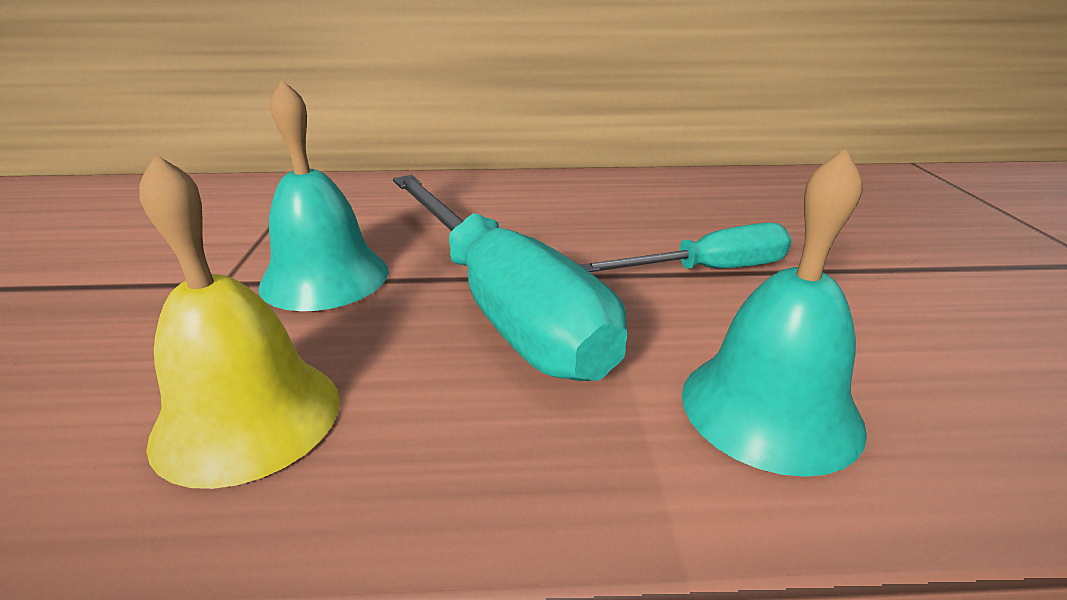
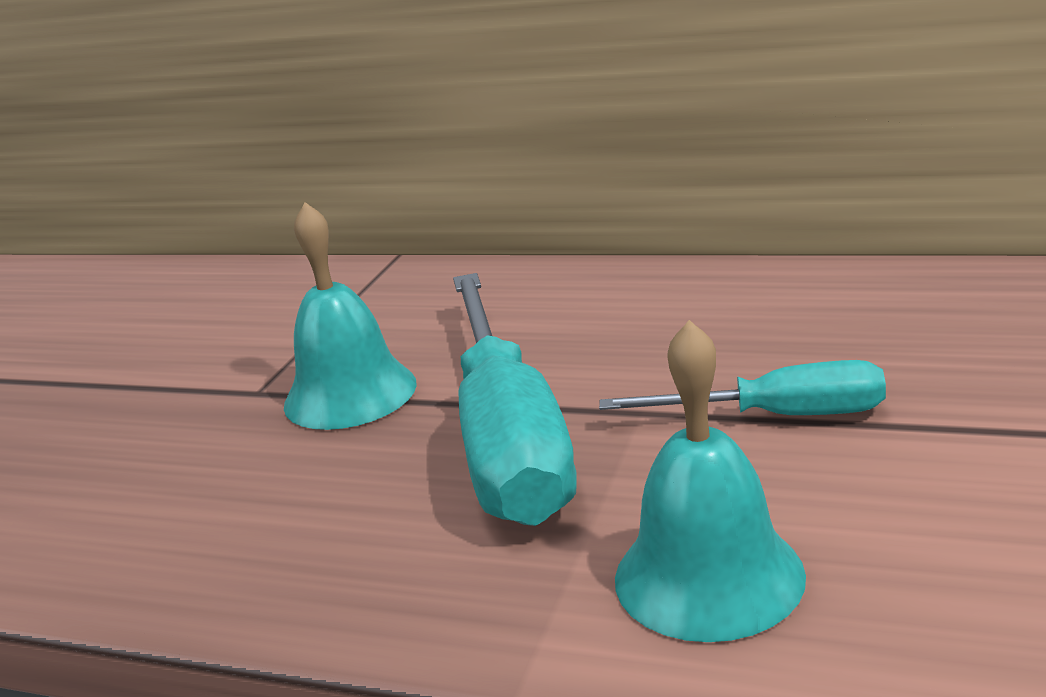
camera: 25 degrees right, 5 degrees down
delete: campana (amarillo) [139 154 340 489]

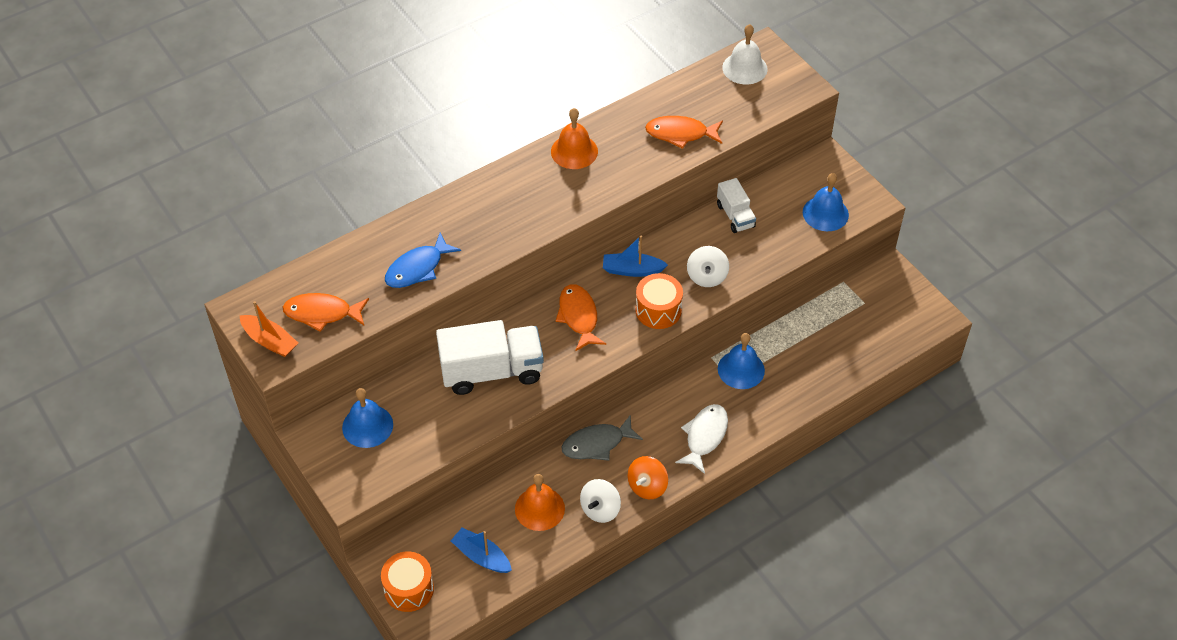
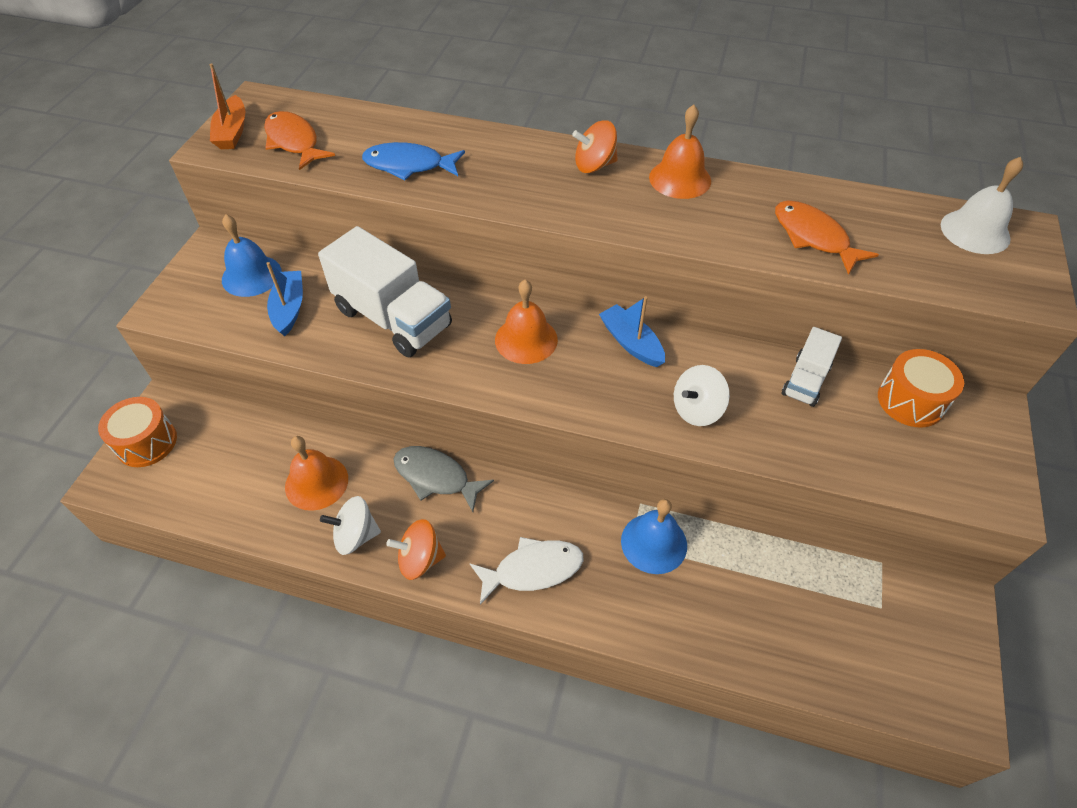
camera: 50 degrees right, 0 degrees up
delete: campana (azul) [803 173 849 231]
insert: peonza (naranja) [572 120 618 173]
move: tambor (naranja) [635 273 683 329] to [878 349 964 428]; barco (azul) [451 528 512 573] to [266 262 303 336]
replace: pez (naranja) [555 284 606 352] to campana (naranja) [495 280 558 364]

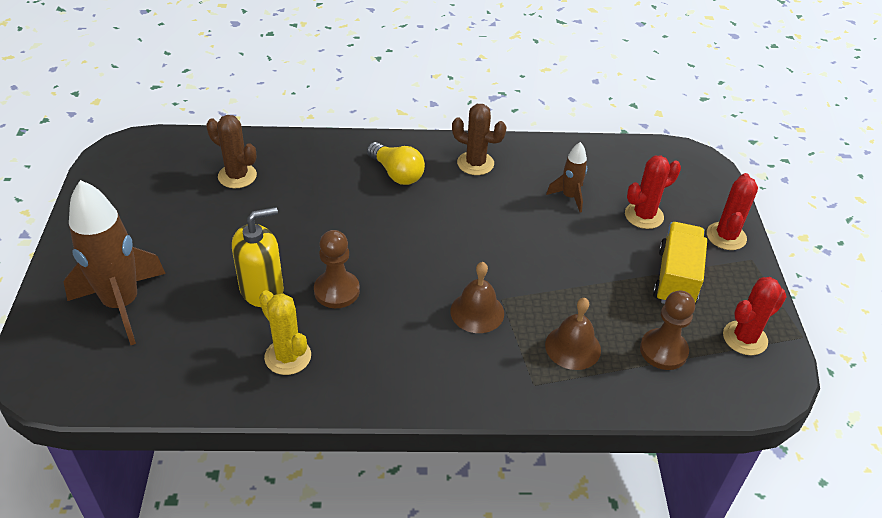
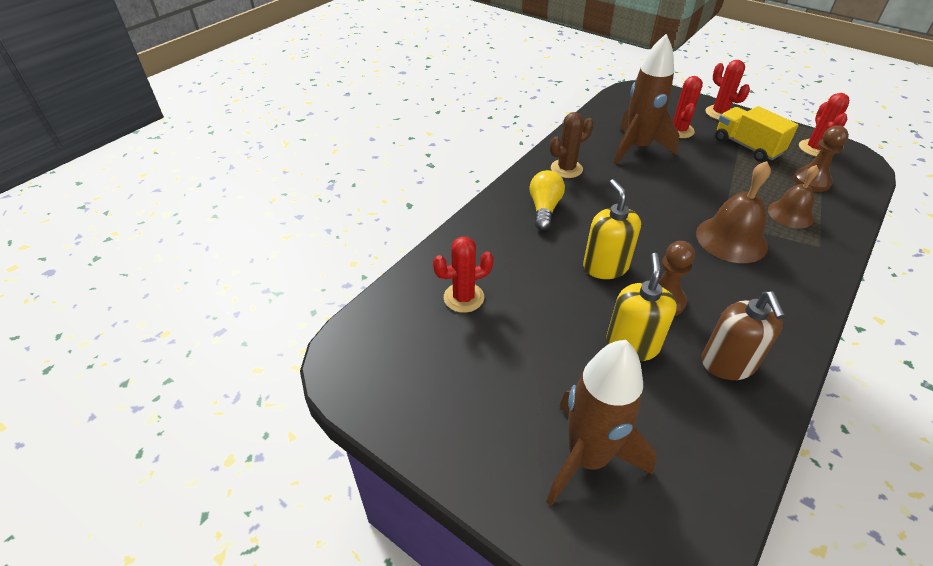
camera: 50 degrees left, 0 degrees up
insert: dispensador de jabón (amarillo) [583 179 641 279]
replace: cactus (amarillo) [259 290 311 375] to dispensador de jabón (marrón) [701 291 785 380]
recolor: cactus (marrón) [206 115 257 188] to cactus (rojo) [433 236 494 313]
rotate: bombilla (amarillo) [367 142 425 185] = [529 170 565 230] 75 degrees counterclockwise
resize: cohete (marrón) [546 142 587 213] = [614 34 679 164] x2.03; campana (marrón) [450 262 504 333] = [696 161 771 263] x1.51

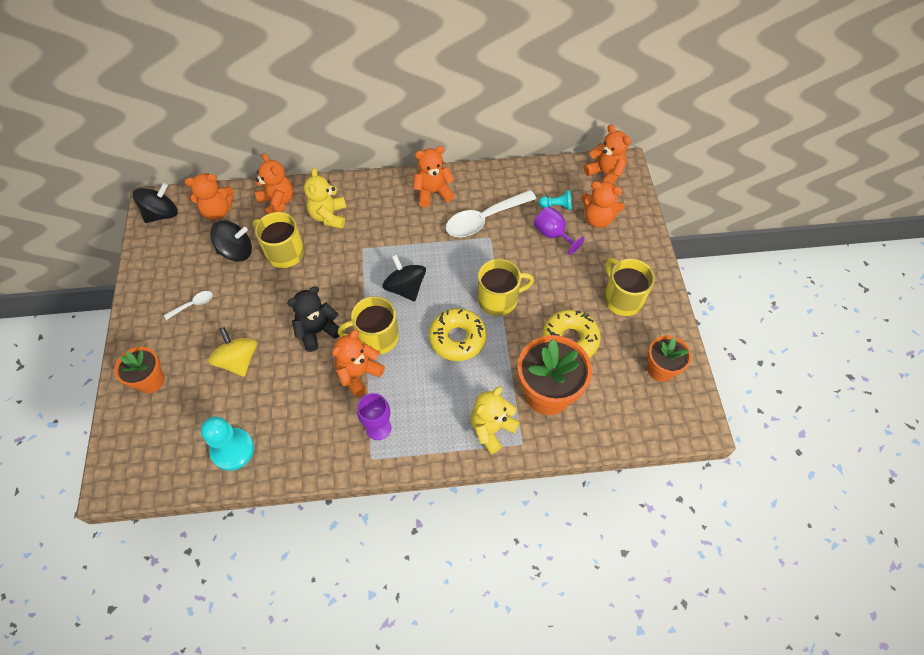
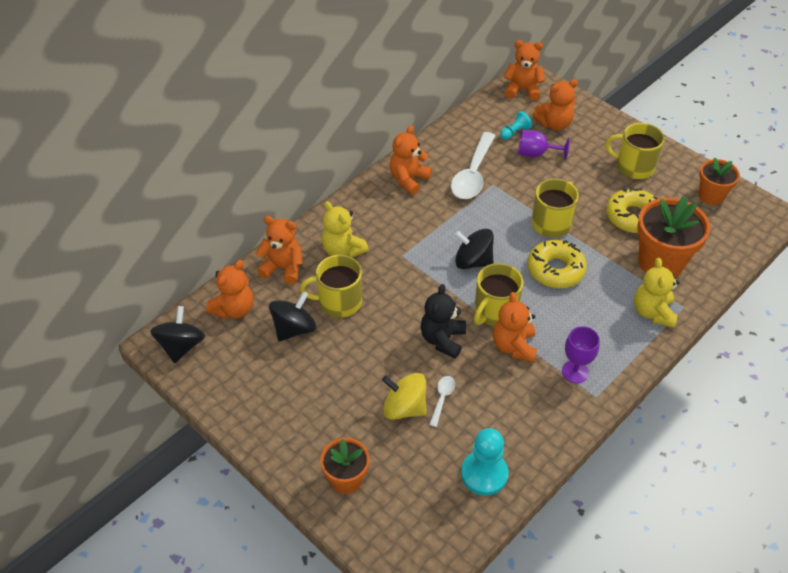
camera: 40 degrees left, 10 degrees down
move: cuchara (blanco) [164 291 213 320] to [429 376 455 427]

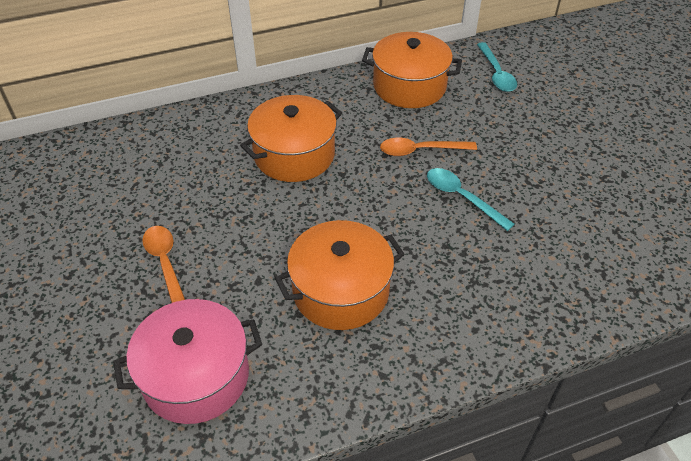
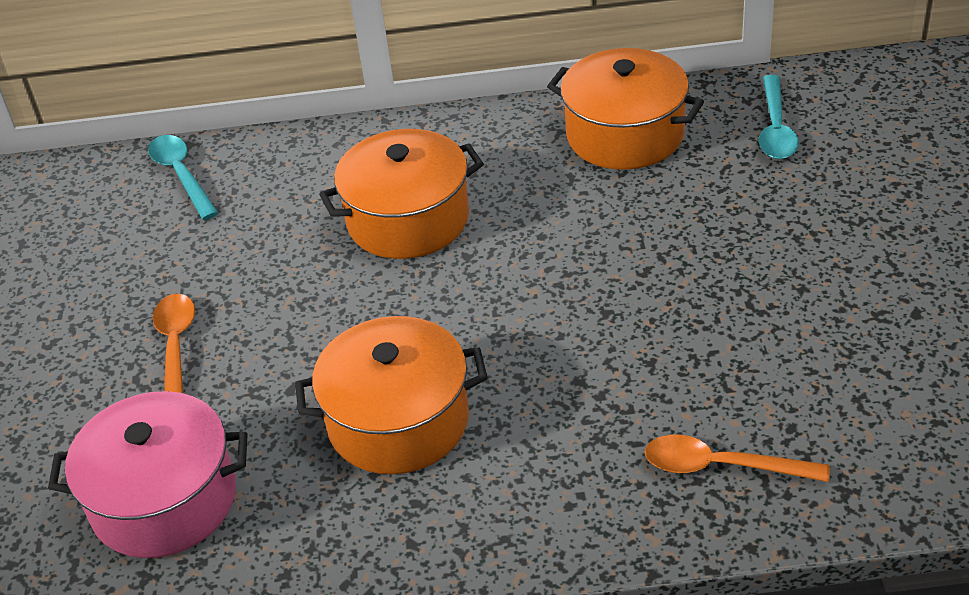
camera: 20 degrees right, 5 degrees down
move: cuchara (naranja) [380 138 477 156] to [645 435 830 482]; cuchara (turquesa) [427 168 515 231] to [148 135 218 220]

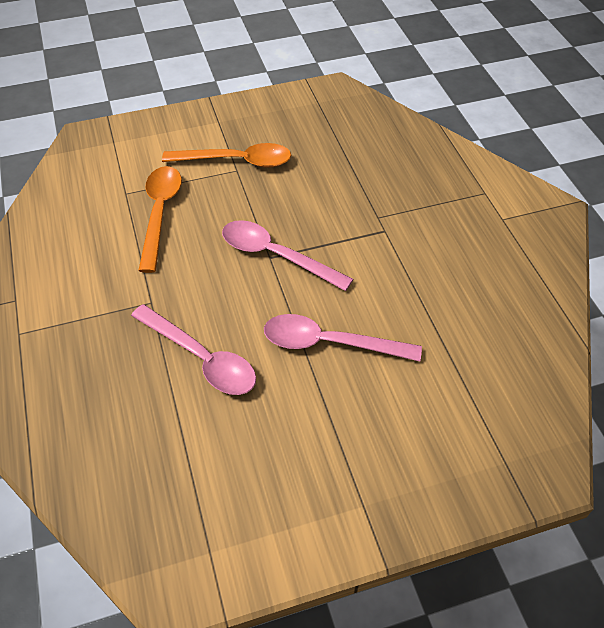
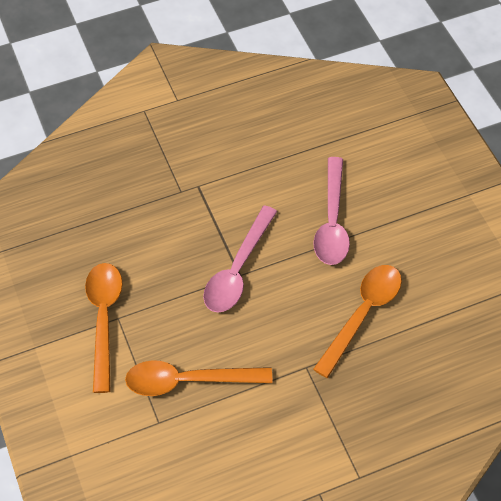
camera: 95 degrees left, 5 degrees up
recolor: cuchara (rosa) [131 304 256 395] to cuchara (naranja) [313 265 402 378]

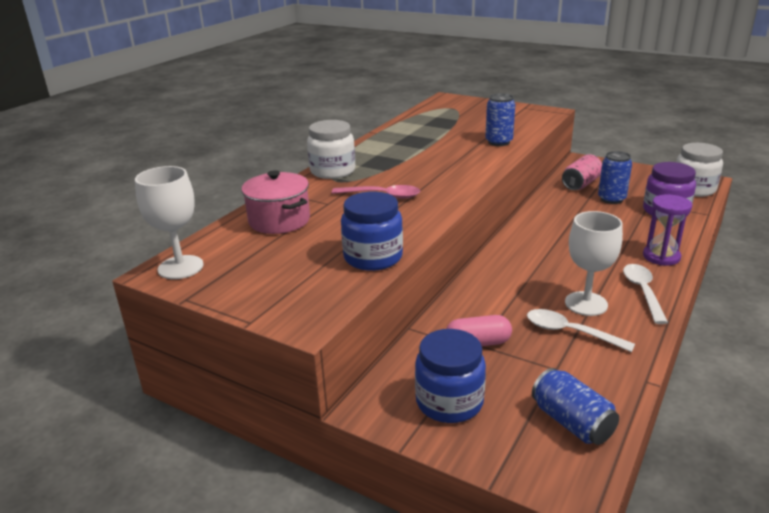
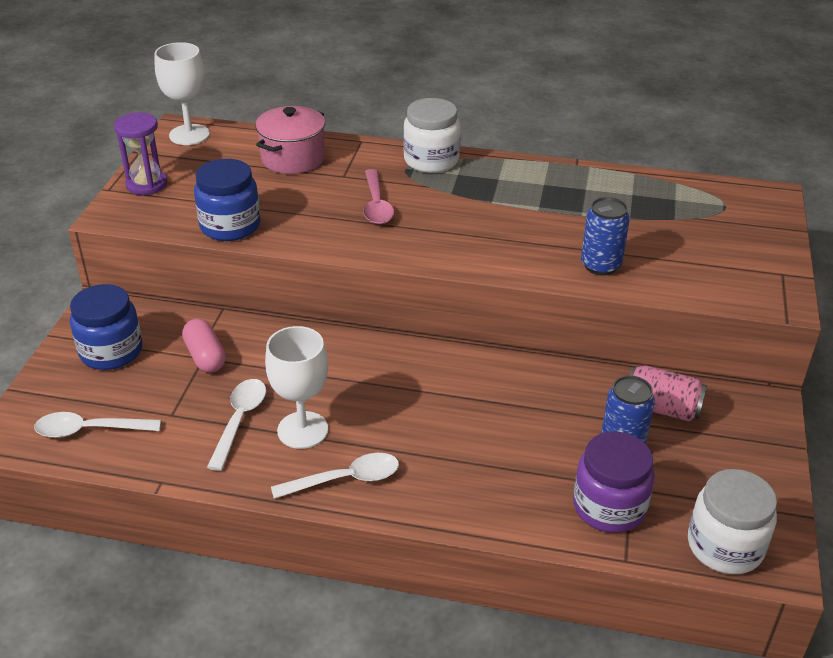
camera: 70 degrees right, 10 degrees up
move: reloj de arena (morado) [643 194 692 266] to [114 112 167 195]
replace: lata (azul) [532 368 619 445] to cuchara (blanco) [34 412 161 438]

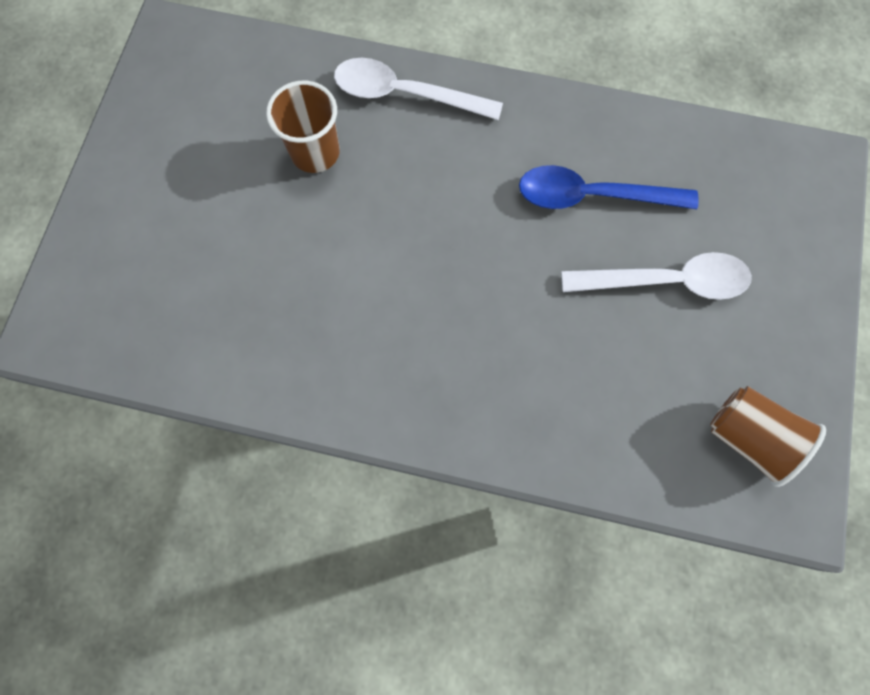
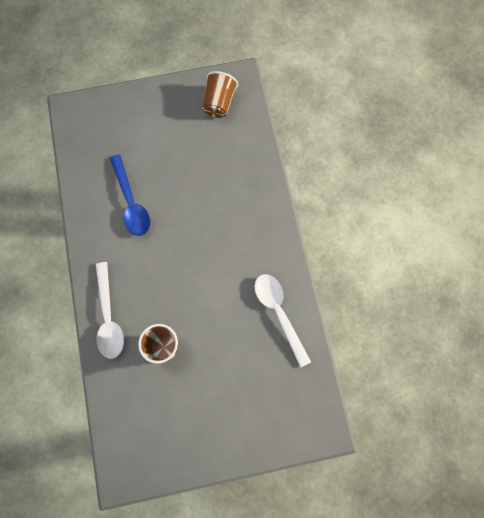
camera: 115 degrees left, 0 degrees up
move: cuchara (blanco) [561 252 752 300] to [254 274 311 368]

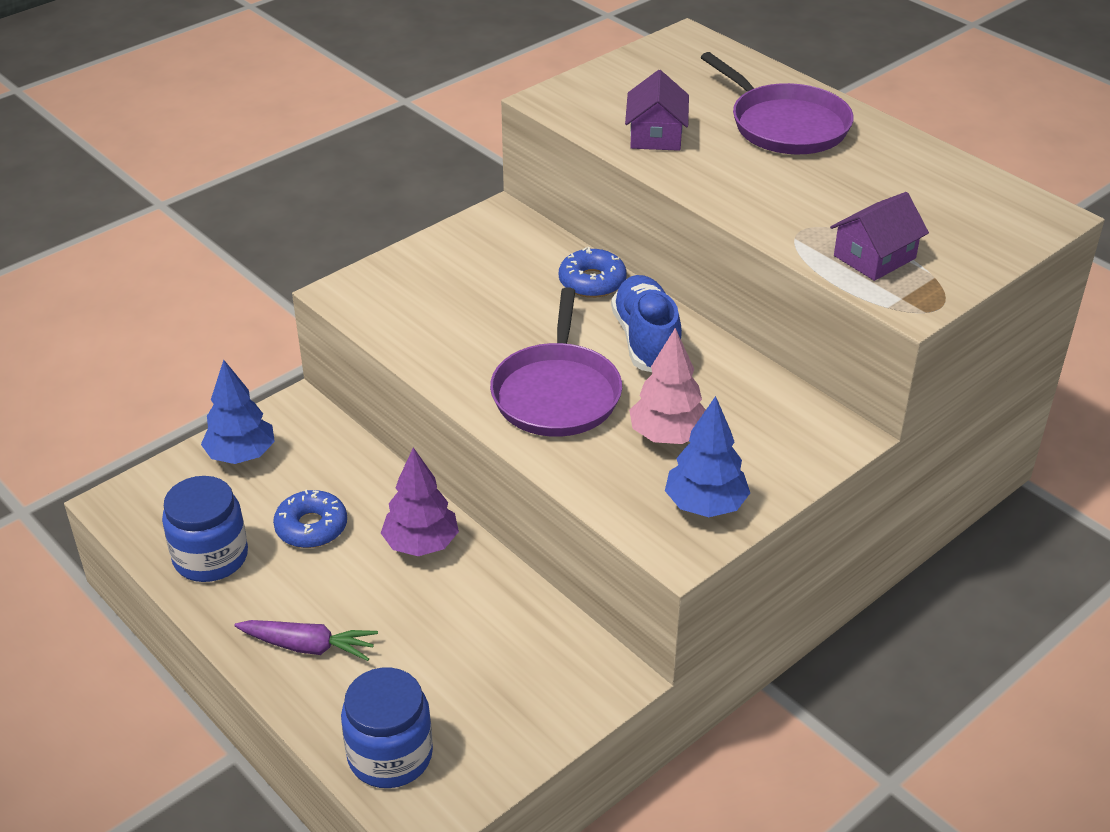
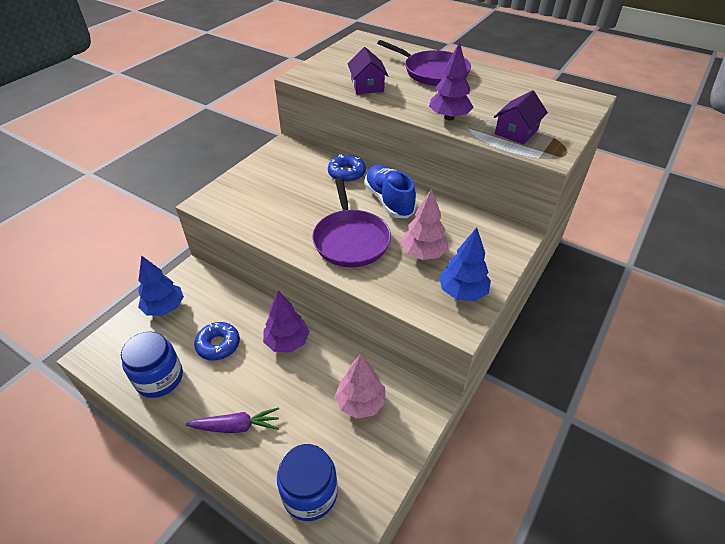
camera: 15 degrees left, 5 degrees up
insert: árbol (morado) [429 42 474 120]; árbol (rosa) [335 354 386 419]

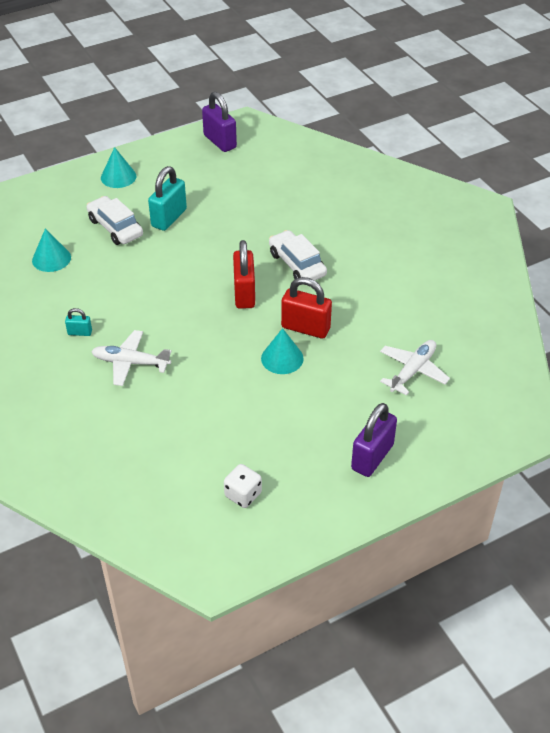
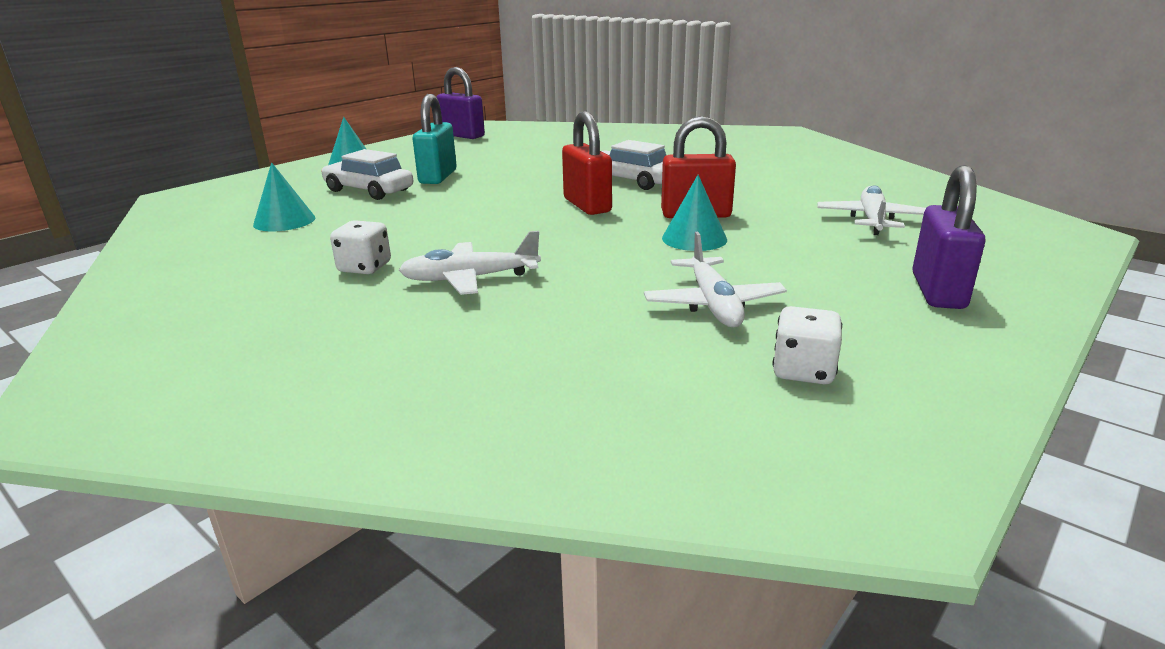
camera: 20 degrees left, 20 degrees down
insert: avión (blanco) [644 232 787 327]
replace: candado (turquesa) [65 308 92 336] to dado (blanco) [330 220 391 274]

